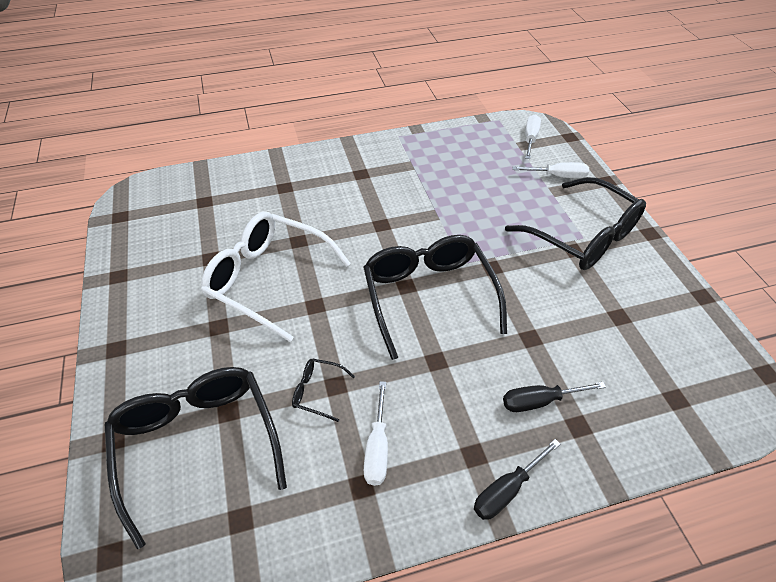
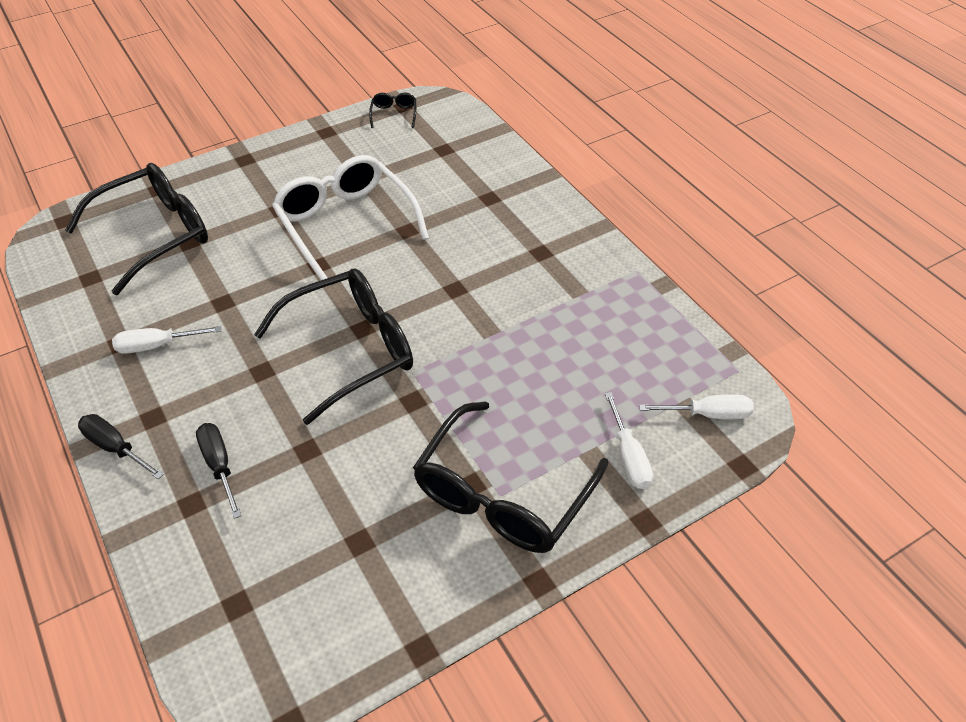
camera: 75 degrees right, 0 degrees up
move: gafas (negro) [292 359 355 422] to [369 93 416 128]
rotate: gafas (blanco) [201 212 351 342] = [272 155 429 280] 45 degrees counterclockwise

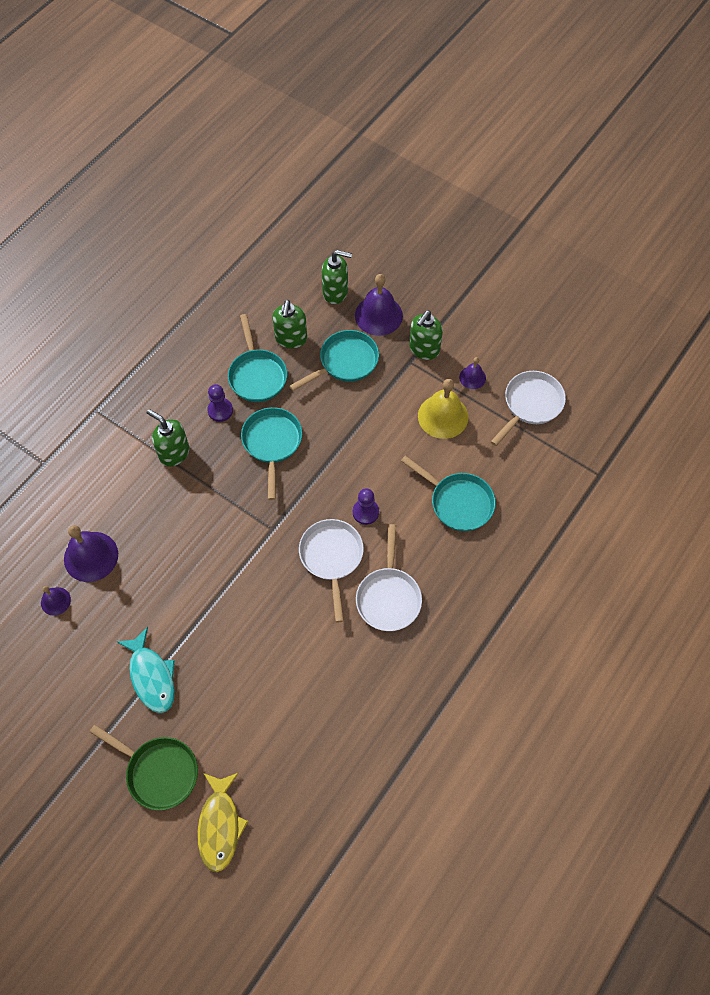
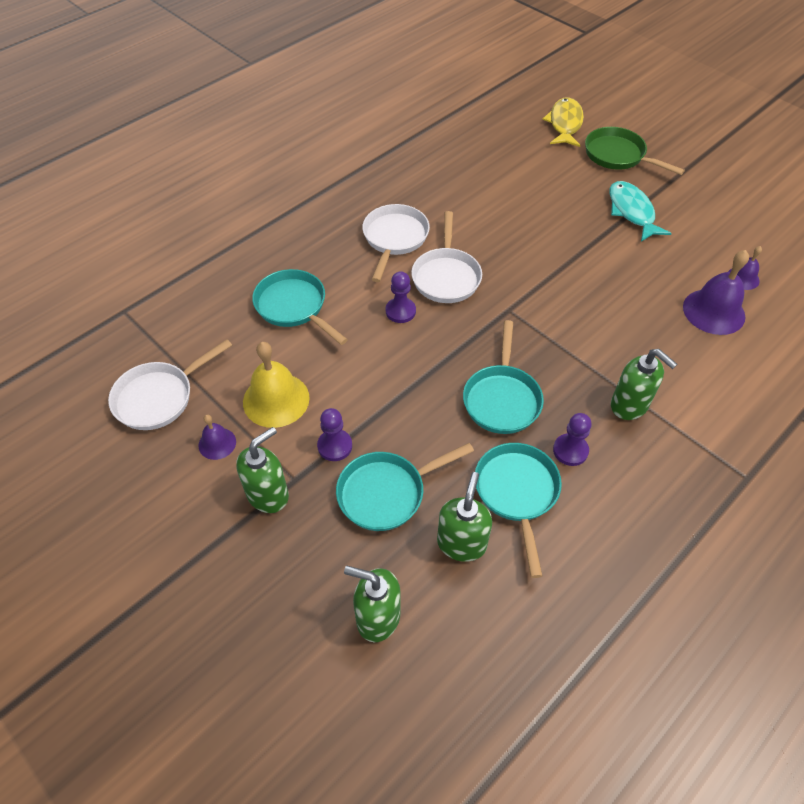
camera: 170 degrees left, 10 degrees down
delete: campana (morado) [355 274 403 336]
insert: peón (morado) [317 408 352 461]

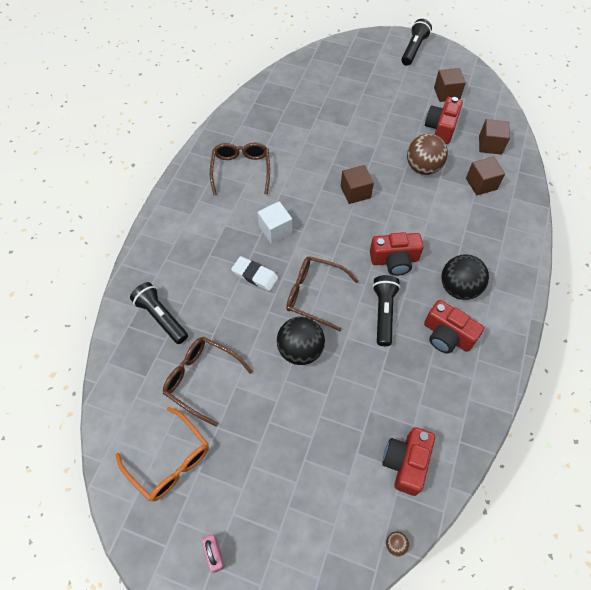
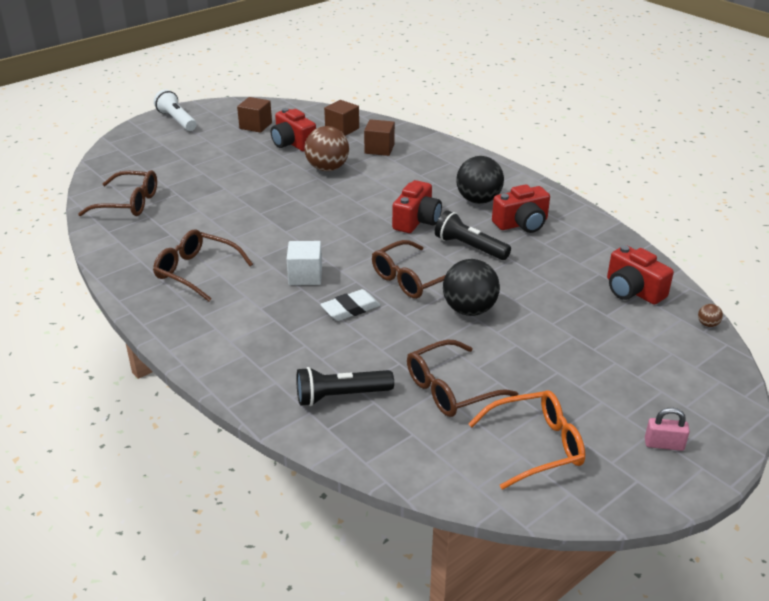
camera: 60 degrees left, 25 degrees down
delete: cubo (marrón) [341 165 374 204]
insert: gafas (marrón) [78 170 157 216]
recolor: lámpara de mano (negro) [401 19 432 66] to lámpara de mano (blanco) [154 89 196 131]

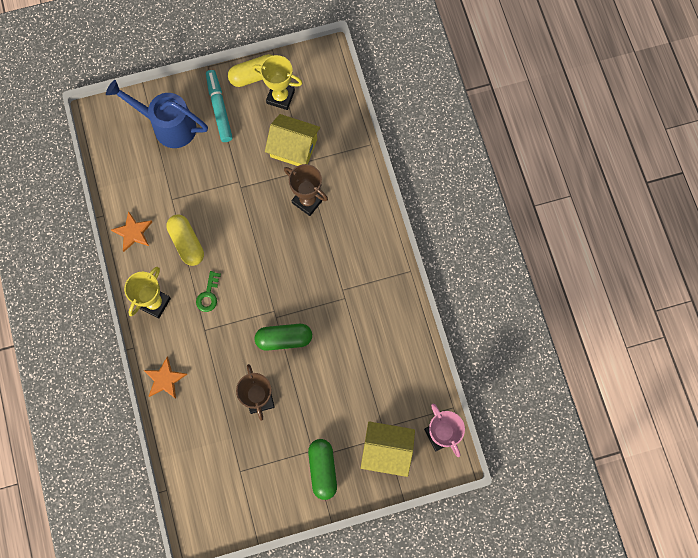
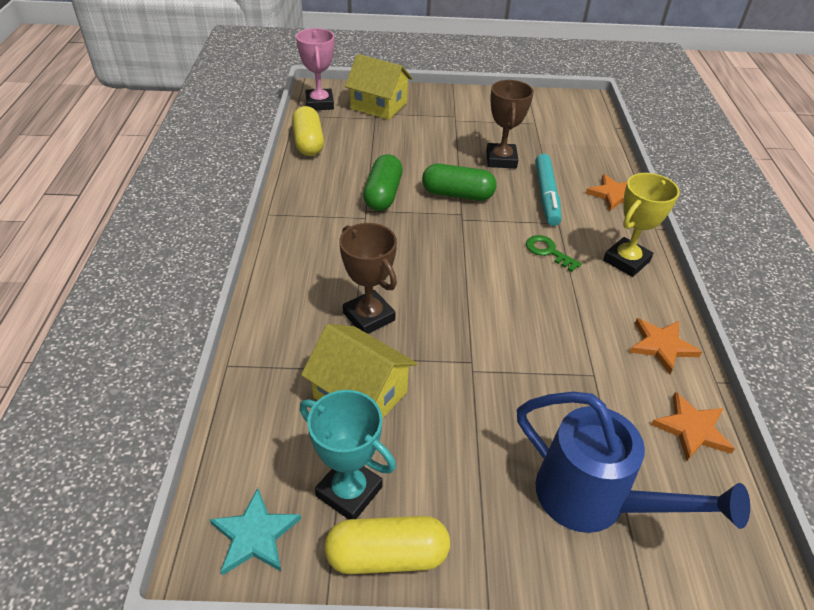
camera: 165 degrees left, 30 degrees down
insert: estrella (naranja) [651 392 735 461]; estrella (turquesa) [209 488 301 575]
move: rotulador (turquesa) [206 70 233 142] to [535 154 562 226]; cápsula (amarillo) [166 214 204 266] to [292 106 324 156]; cápsula (verde) [308 439 337 500] to [363 154 403 211]
recolor: trofeo (amarillo) [252 55 303 110] to trofeo (turquesa) [300 390 396 520]
rotate: llave (verde) [196 271 221 312] = [526 235 582 272] 75 degrees counterclockwise

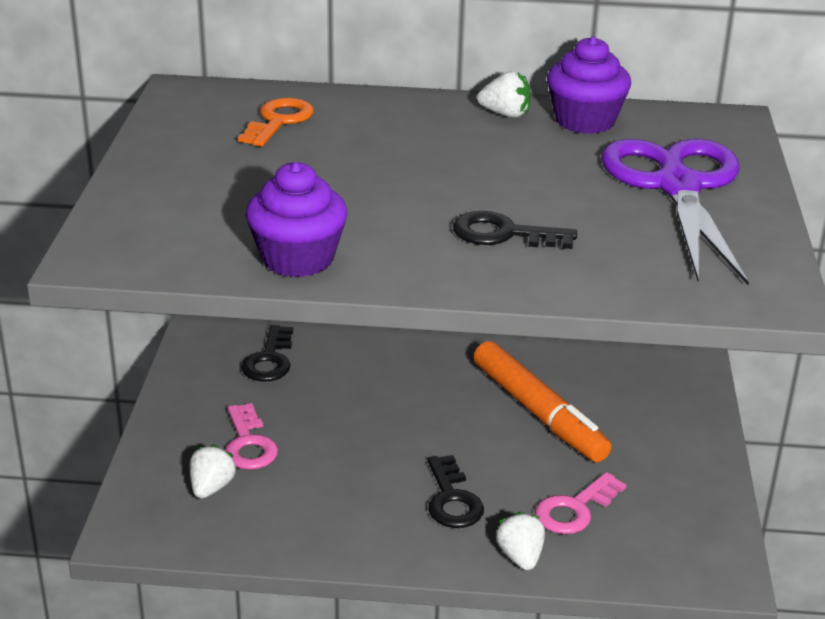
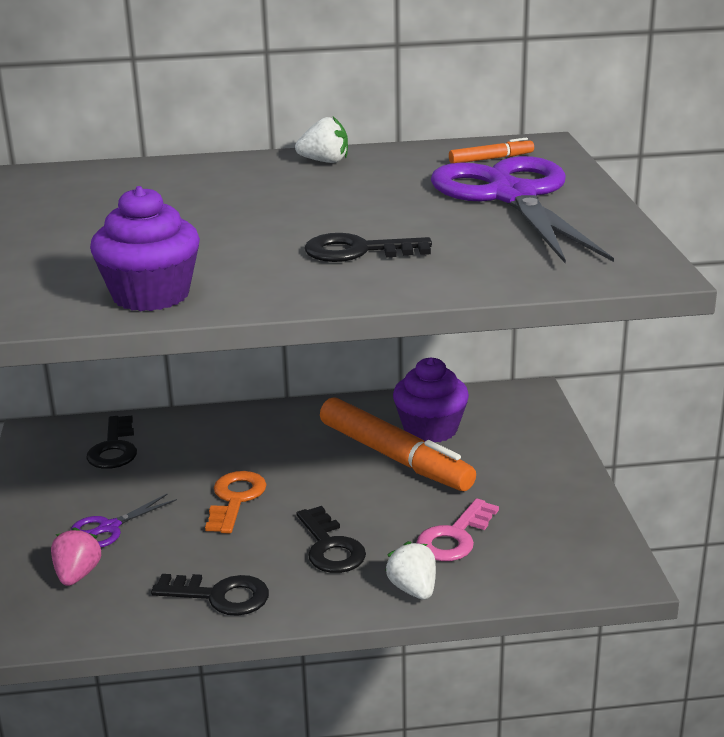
camera: 10 degrees left, 5 degrees down
insert: rotulador (naranja) [449 137 534 163]; llave (negro) [151 574 269 616]
move: magdalena (morado) [547 36 631 134] to [393 357 469 442]; llave (naranja) [238 98 314 147] to [205 471 267 533]
replace: llave (rosa) [225 403 278 470] to tijeras (morado) [71 493 177 548]
recolor: fresa (blanco) [190 444 236 499] to fresa (rosa) [51 527 102 586]

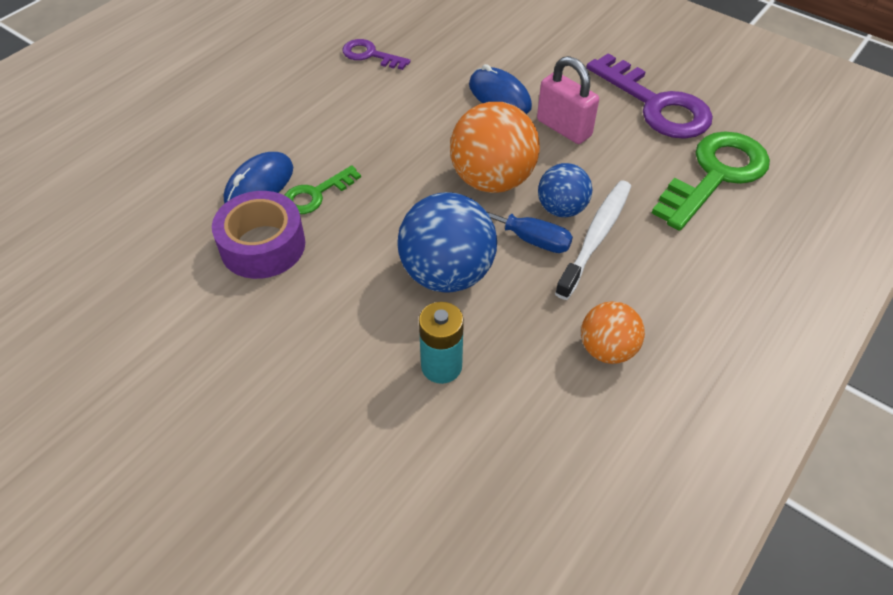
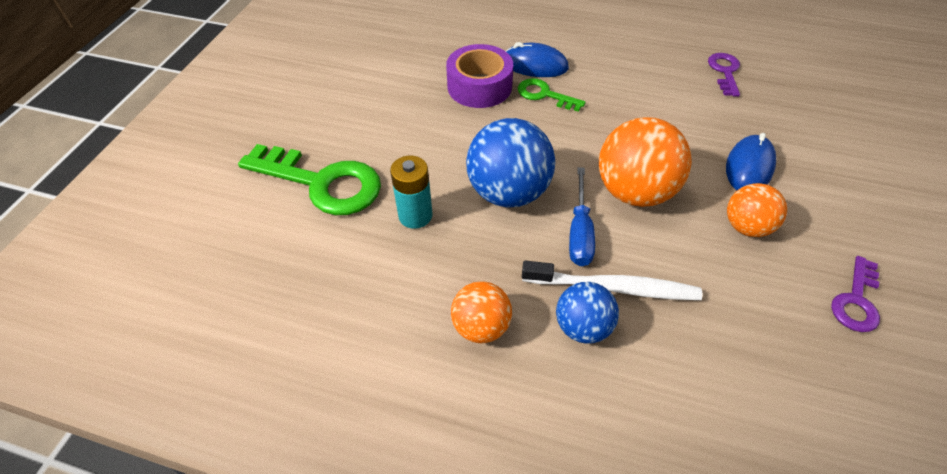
camera: 70 degrees right, 0 degrees up
move: llave (verde) [652 131 770 231] to [238 144 381 215]; pelota (azul) [538 163 592 217] to [556 282 619 344]
replace: candado (rosa) [537 56 599 144] to pelota (naranja) [727 183 787 237]
resize: llave (morado) [586 53 713 139] = [831 256 880 332] x0.53

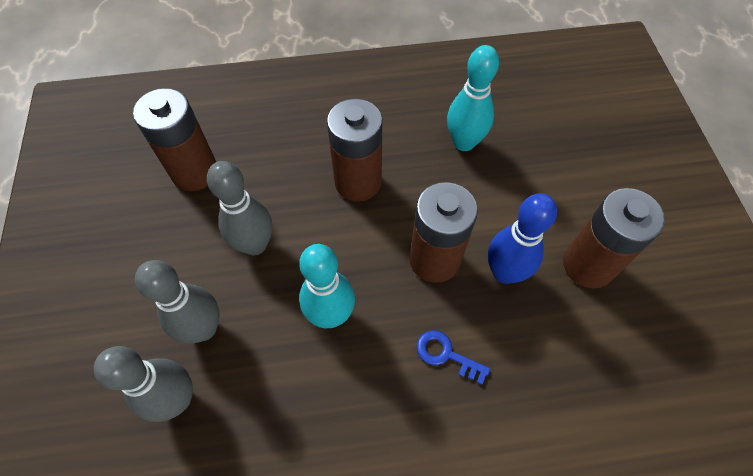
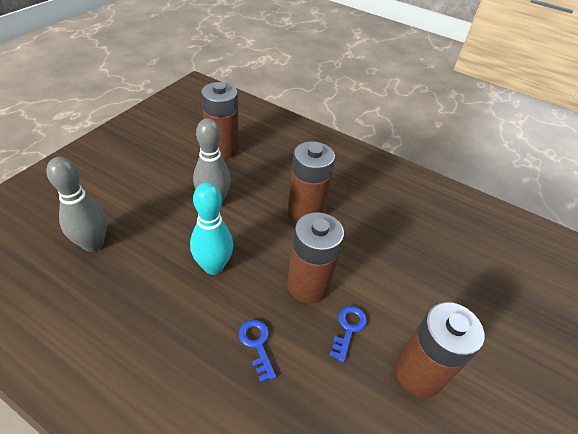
camera: 35 degrees right, 15 degrees down
delete: bolo (turquesa) [447 45 499 151]; bolo (gris) [135 260 220 343]
replace: bolo (azul) [488 194 557 284] to llave (azul) [329 306 367 363]

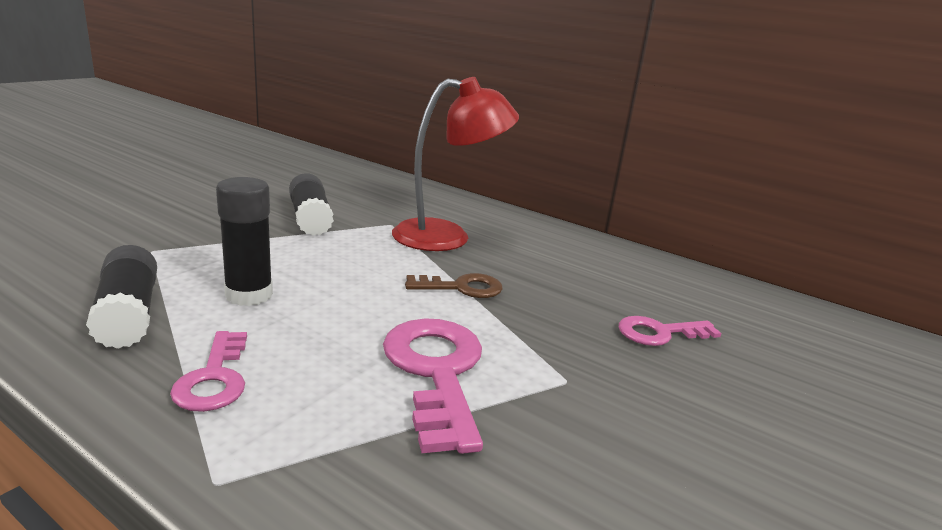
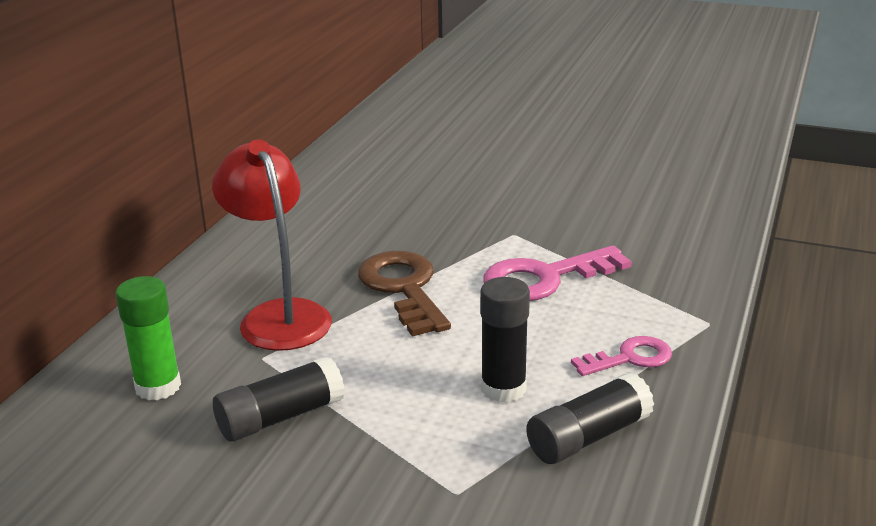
camera: 100 degrees left, 5 degrees up
delete: llave (rosa) [619 316 722 346]
insert: barra de pegamento (verde) [116 276 181 401]
resize: llave (marrón) [405 273 503 298] = [358 251 451 337] x1.67

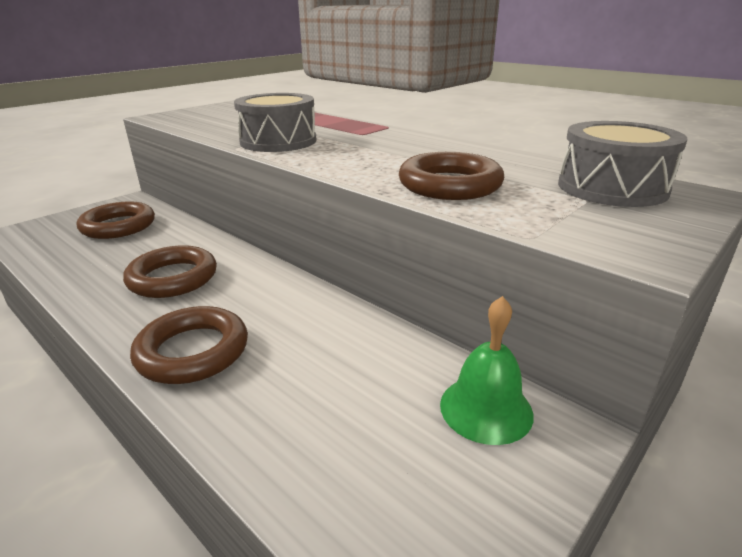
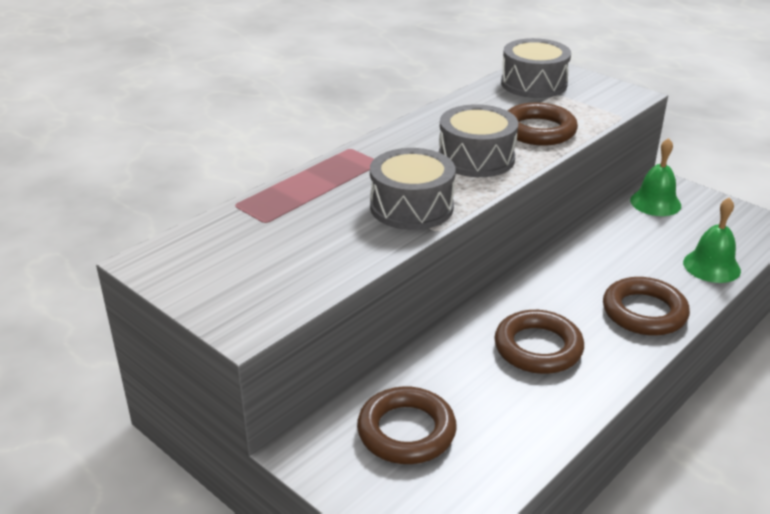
camera: 90 degrees left, 5 degrees up
insert: tambor (gris) [439 104 519 177]; campana (verde) [683 197 741 283]

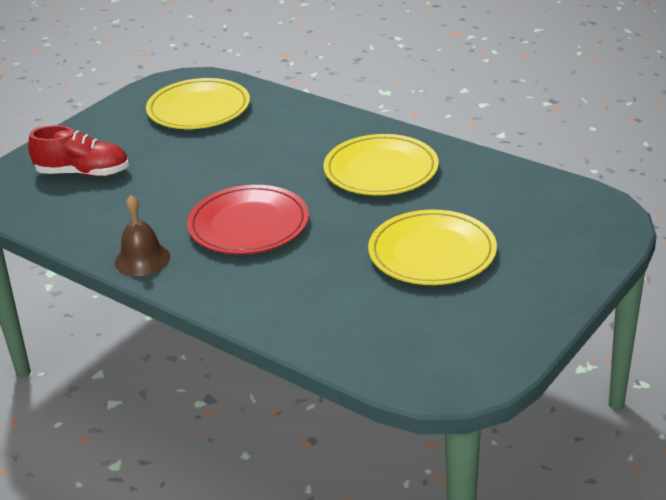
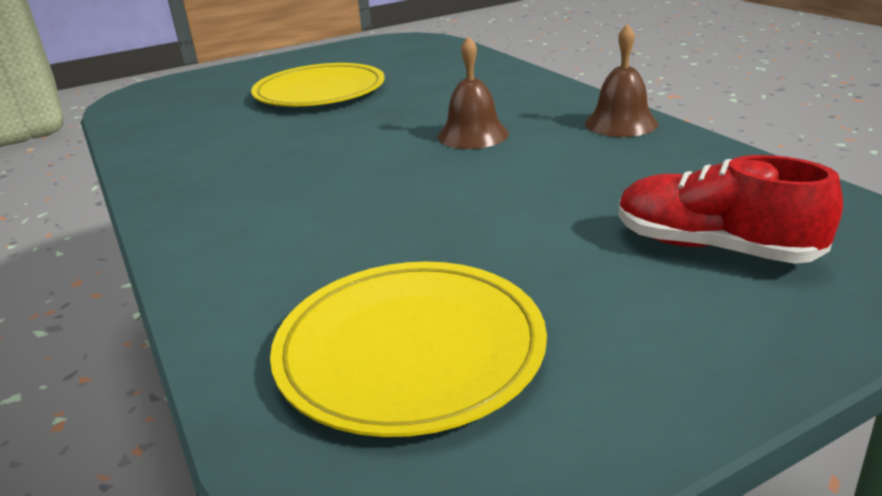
camera: 155 degrees left, 5 degrees down
delete: plato (amarillo) [323 134 439 195]
replace: plato (rojo) [187 185 309 254] to campana (marrón) [438 36 509 149]

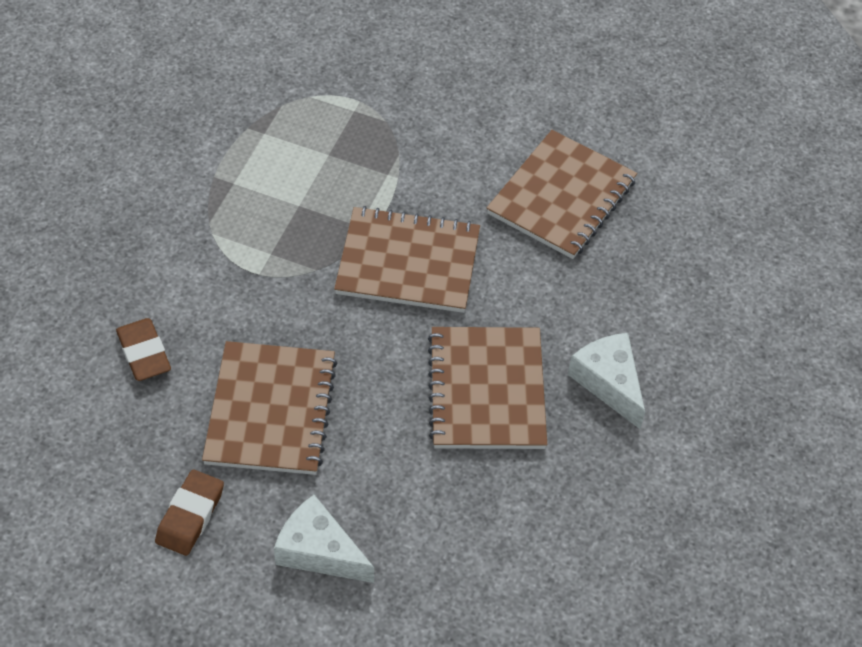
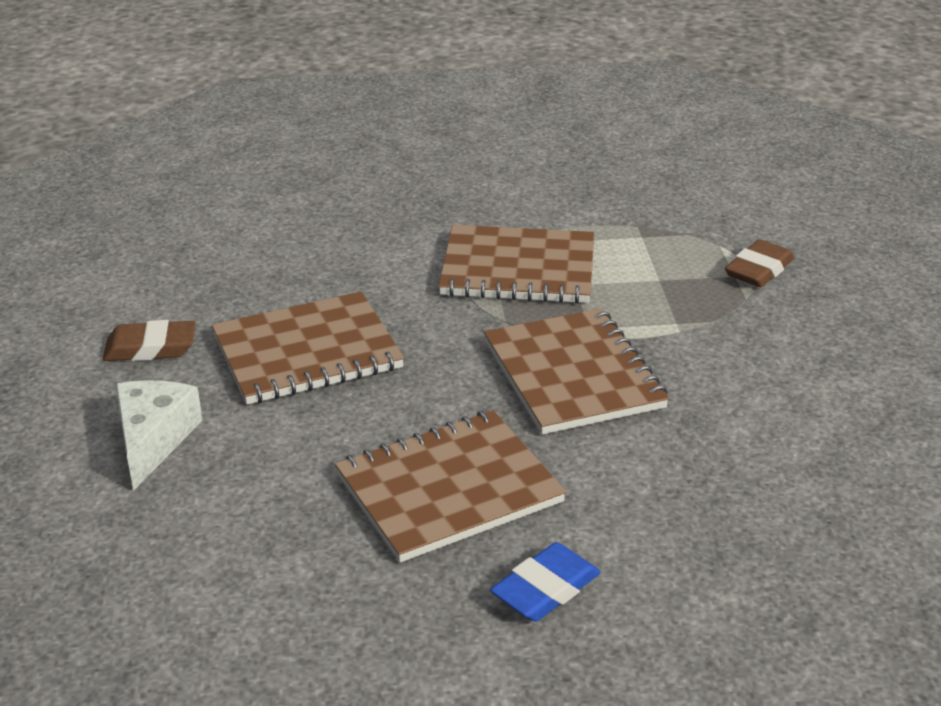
camera: 65 degrees right, 20 degrees down
move: cuaderno (marrón) [486 130 637 259] to [438 225 594 304]; goma de borrar (marrón) [116 318 171 381] to [725 239 794 287]
replace: queso (blanco) [568 333 645 429] to goma de borrar (azul) [490 542 601 621]

